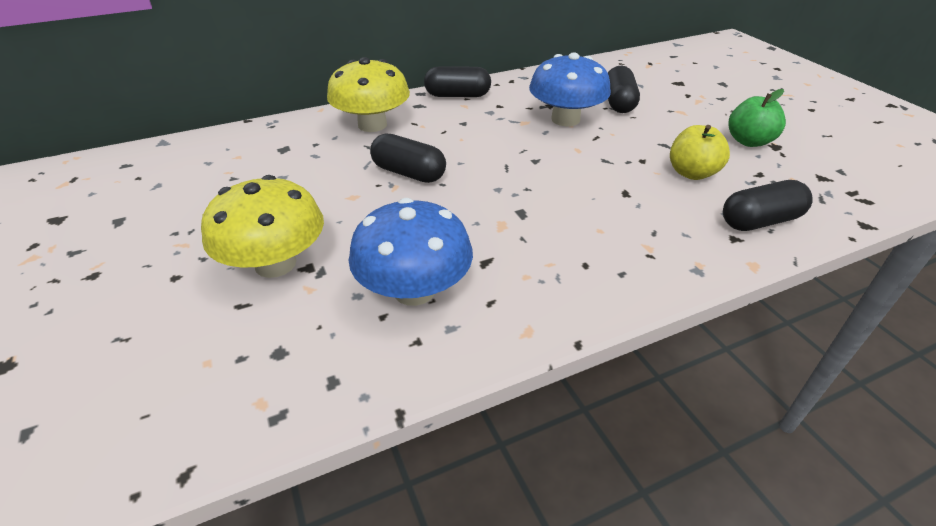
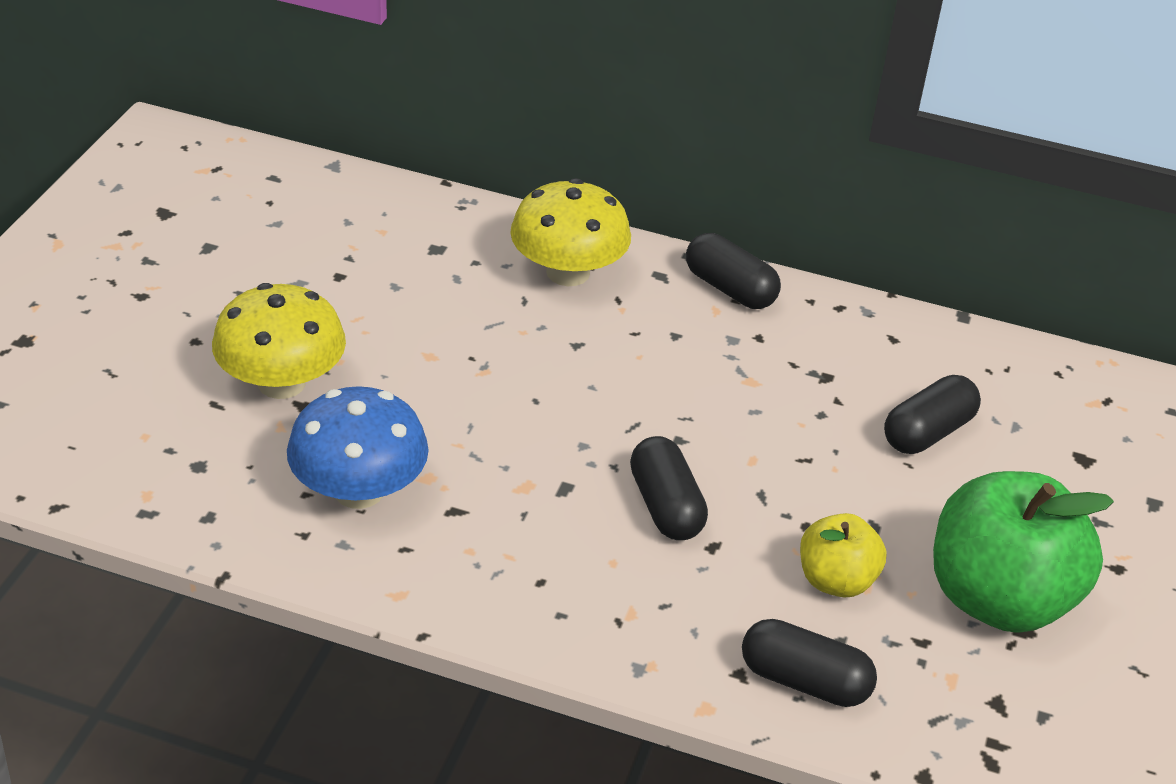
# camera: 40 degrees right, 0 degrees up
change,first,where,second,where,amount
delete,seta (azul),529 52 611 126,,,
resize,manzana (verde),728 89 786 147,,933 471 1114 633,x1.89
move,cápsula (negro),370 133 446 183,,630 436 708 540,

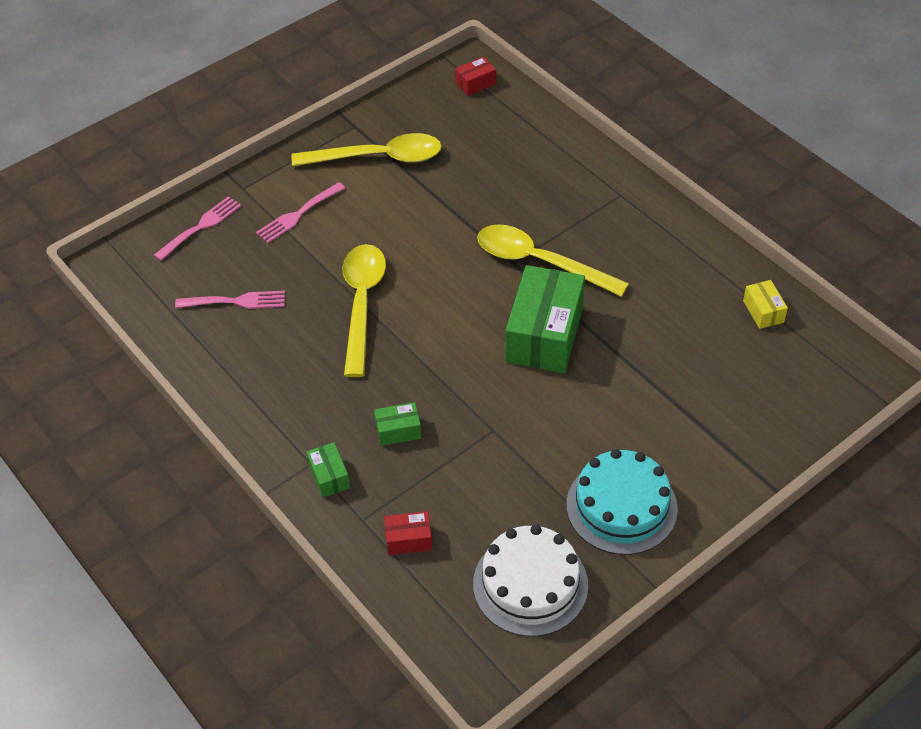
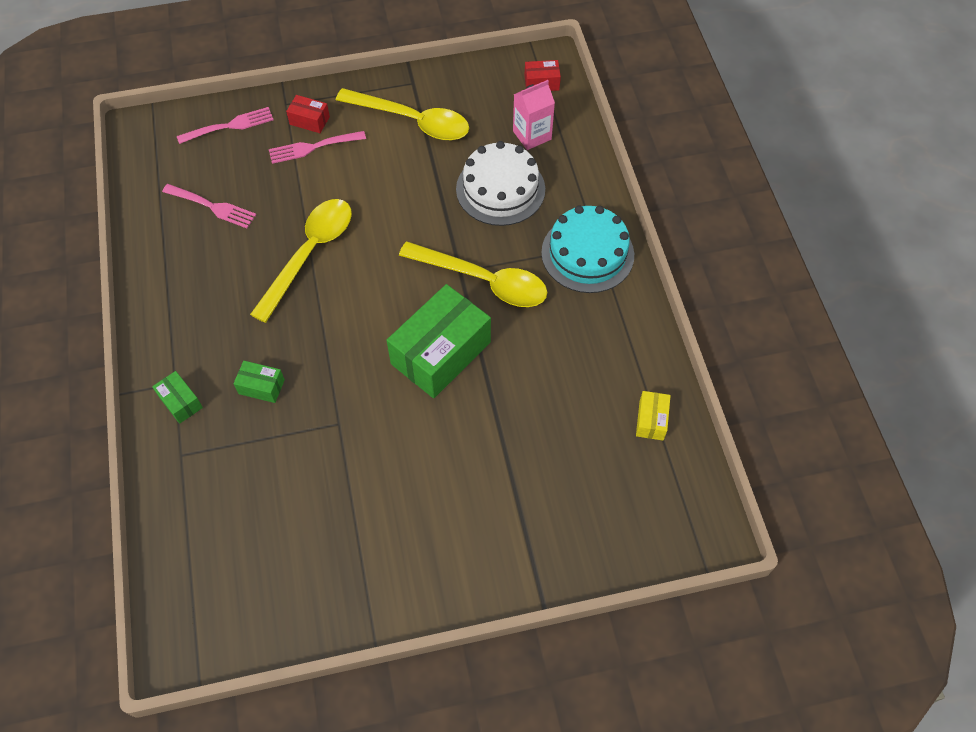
# camera: 25 degrees right, 10 degrees up
change,first,where,second,where,amount
rotate,cuchara (amarillo),477 224 629 297,,399 241 547 307,150 degrees clockwise
rotate,caja (verde),307 442 350 498,,152 371 203 424,45 degrees counterclockwise
move,tarta (turquesa),567 449 678 555,,541 205 634 293,
move,caja (rojo),384 511 432 555,,286 95 330 133,
move,tarta (blanco),473 525 588 637,,456 141 545 226,
insert,,,cartón de leche (rosa),513 80 555 150,

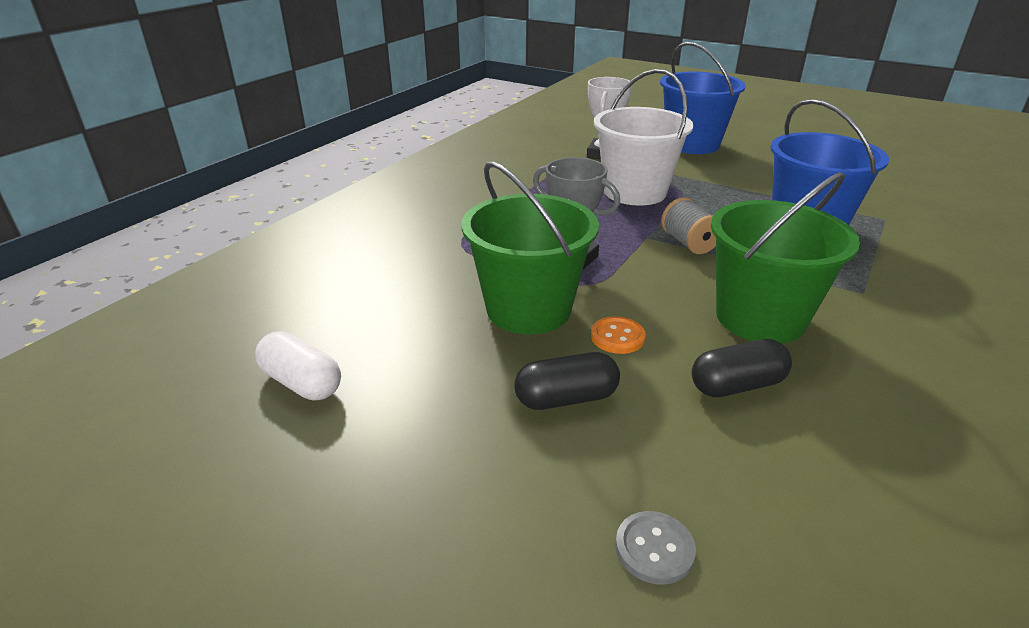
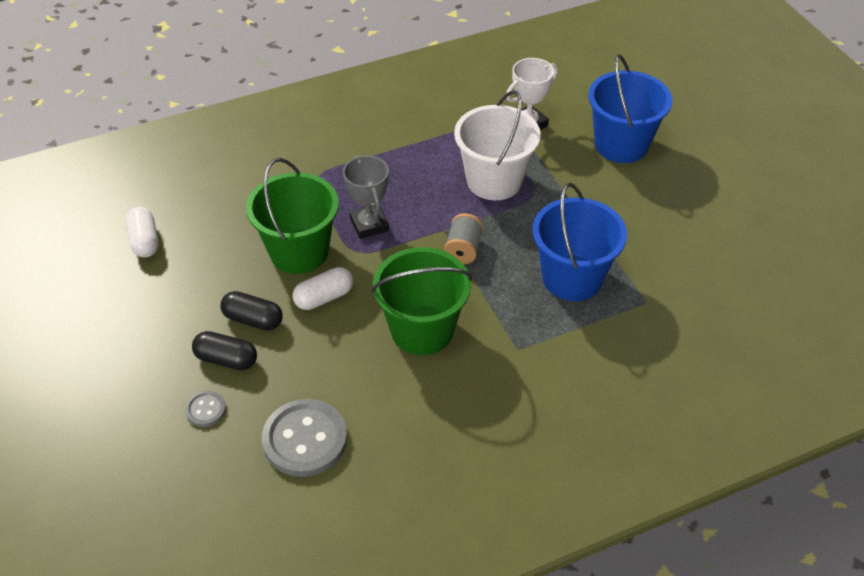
# camera: 35 degrees right, 15 degrees up
change,first,where,second,where,amount
replace,botón (naranja),591 316 646 354,cápsula (blanco),293 267 353 310,
move,cápsula (negro),692 339 792 397,,192 331 257 370,
insert,,,botón (gris),262 399 347 477,

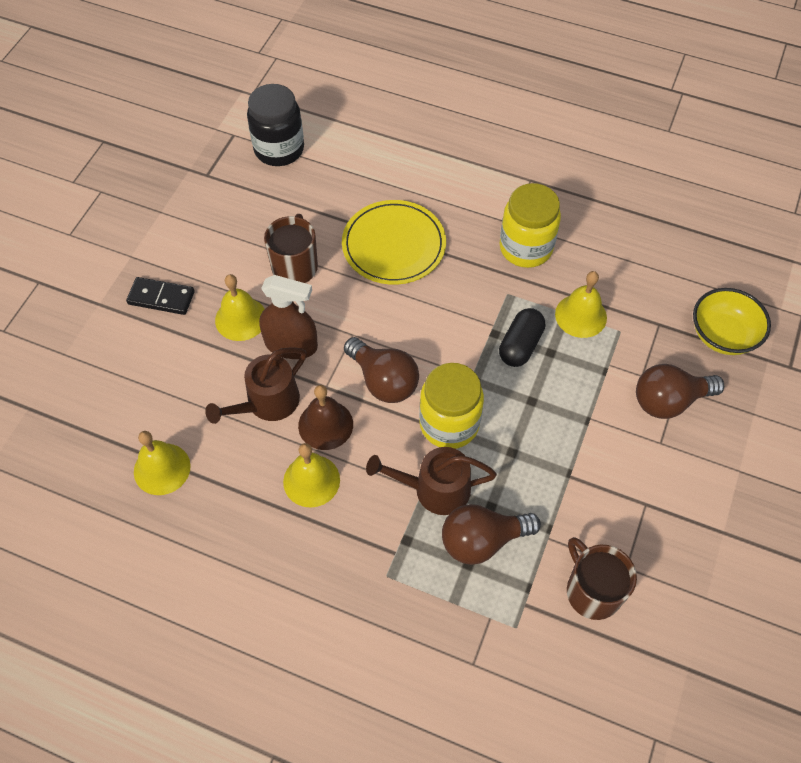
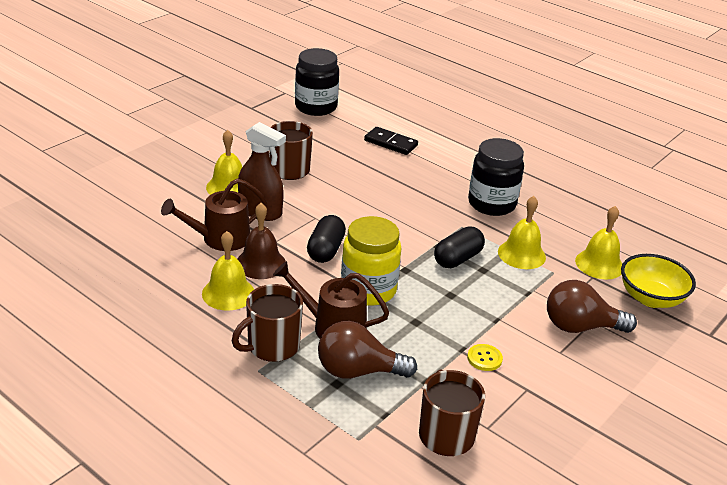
# camera: 15 degrees right, 25 degrees down
change,first,where,second,where,amount
recolor,tarro (amarillo),500 183 561 268,tarro (negro),468 138 524 216,
delete,plato (amarillo),342 200 446 285,,,
move,ficha de dominó (negro),126 277 195 315,,364 127 418 155,
replace,bombilla (marrón),344 337 419 403,cápsula (negro),307 215 346 263,
move,campana (amarillo),134 431 191 495,,575 206 622 279,
insert,,,taza (marrón),232 284 303 362,
insert,,,botón (amarillo),467 344 503 371,

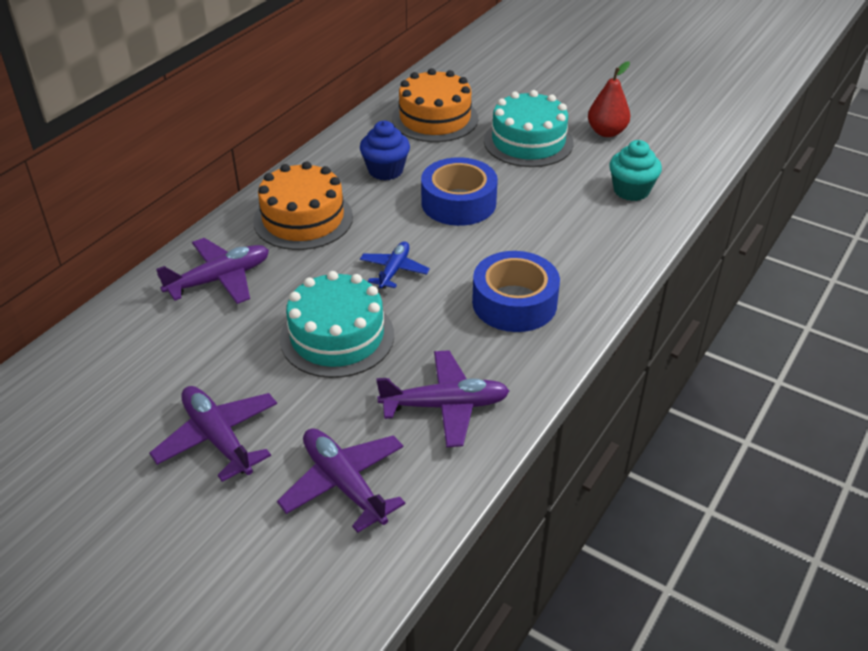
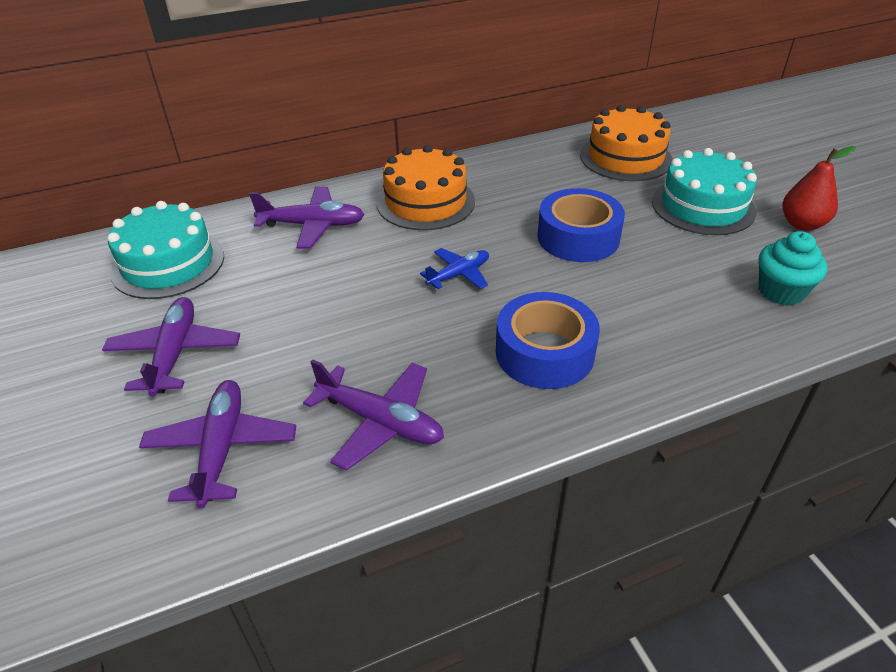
# camera: 35 degrees right, 0 degrees up
change,first,where,second,where,amount
delete,magdalena (azul),360 121 410 180,,,
move,tarta (turquesa),280 271 394 378,,107 201 224 299,

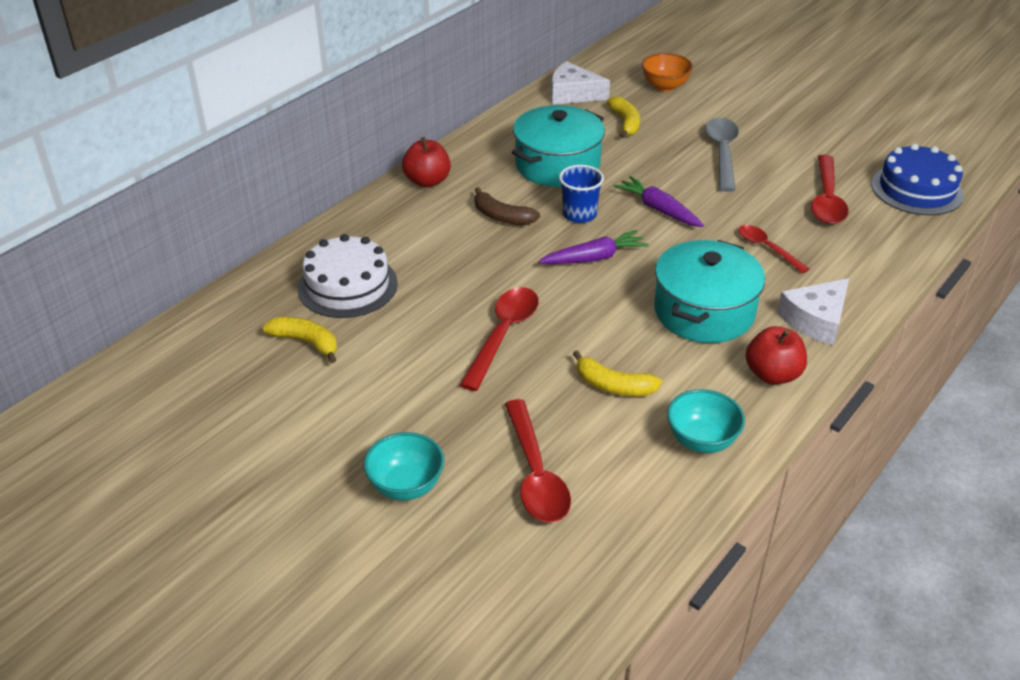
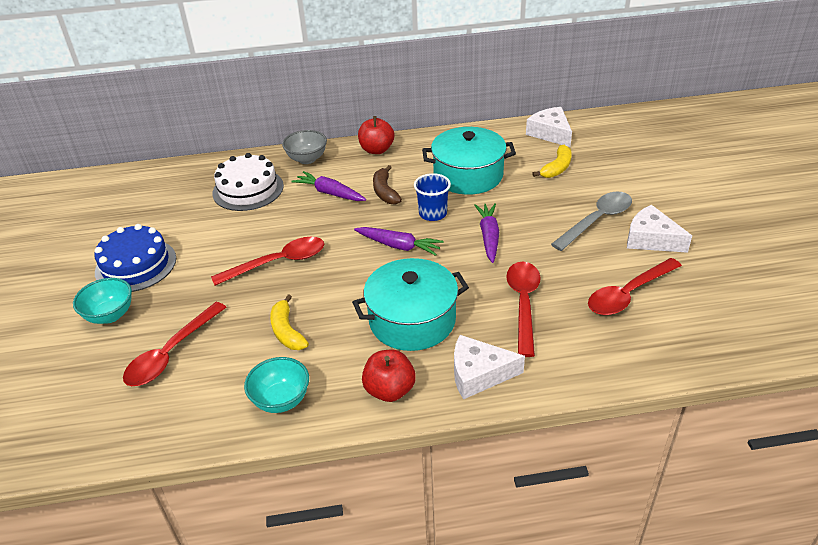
# camera: 45 degrees right, 0 degrees up
change,first,where,second,where,amount
delete,cuenco (naranja),642 53 693 92,,,
move,tarta (azul),871 143 964 215,,94 224 176 292,
resize,cuchara (rojo),738 225 809 273,,506 262 541 357,x1.59
delete,plátano (amarillo),262 317 337 363,,,
insert,,,cuenco (gris),282 130 327 164,
insert,,,zanahoria (morado),292 171 366 201,
insert,,,queso (blanco),627 205 692 253,

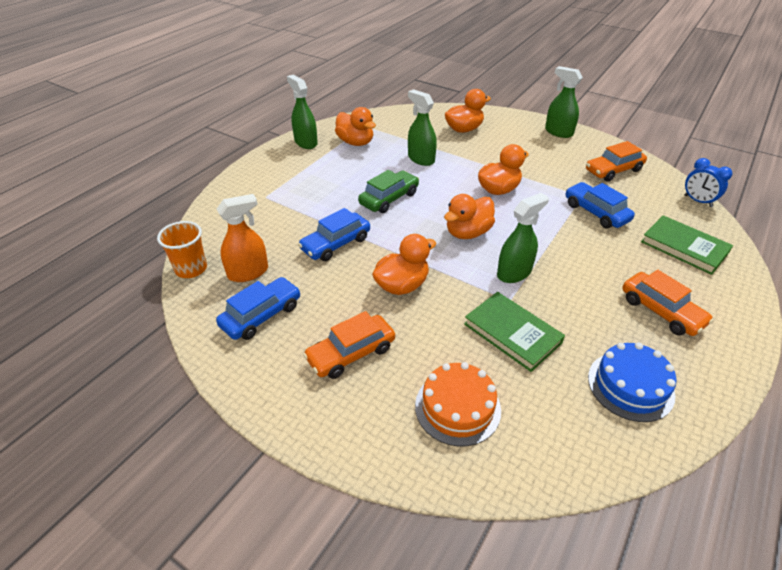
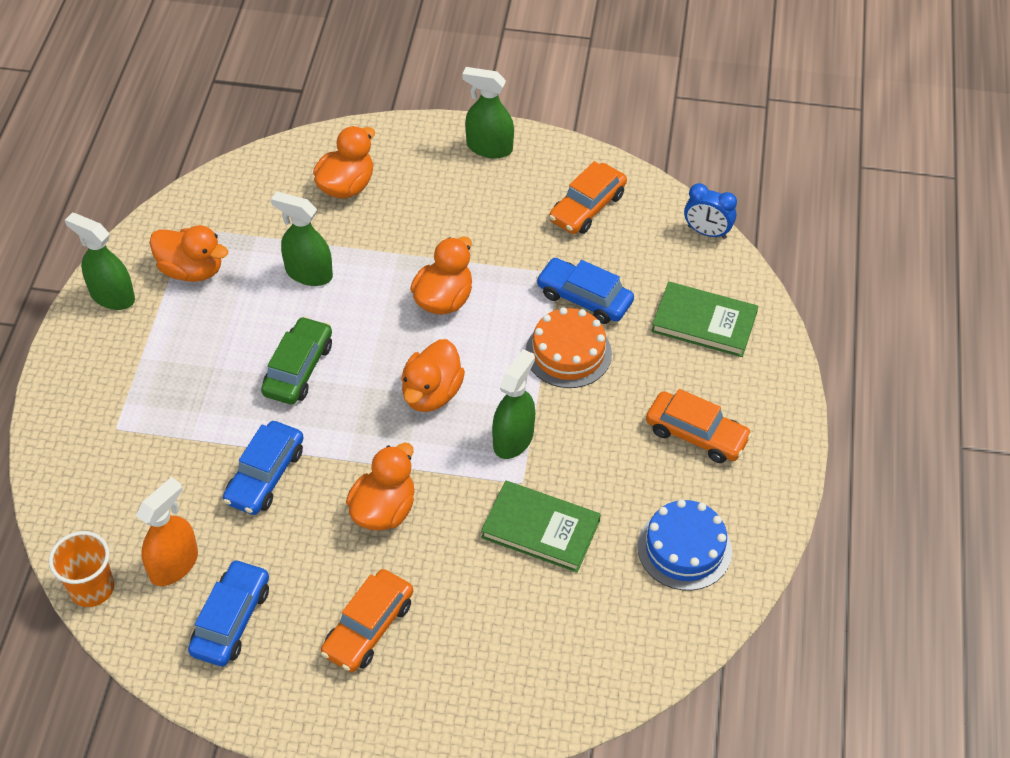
# camera: 25 degrees left, 10 degrees up
change,first,where,second,where,amount
move,tarta (naranja),415 362 501 446,,526 307 612 388,

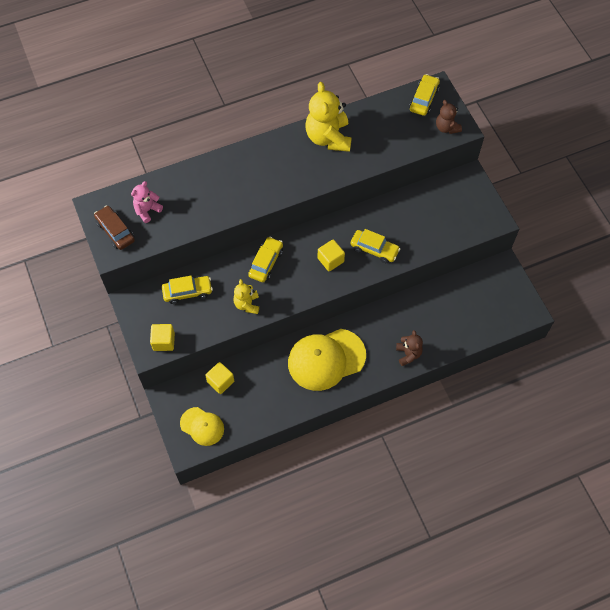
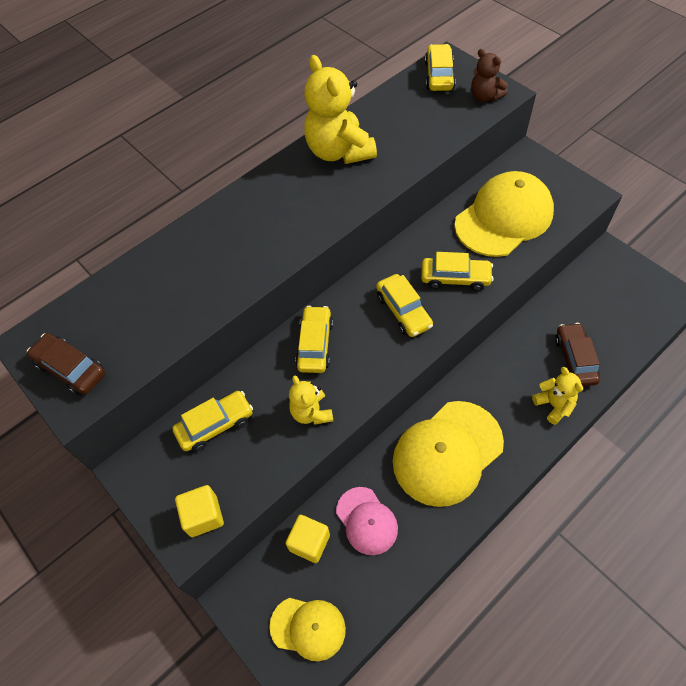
# camera: 15 degrees left, 5 degrees down
change,first,where,second,where,amount
delete,osito (rosa),131 181 163 223,,,
replace,cubo (amarillo),318 239 345 271,coche (amarillo),376 274 433 337,
recolor,osito (marrón),396 330 423 366,osito (amarillo),532 367 583 425,
insert,,,gorra (amarillo),454 171 554 257,
insert,,,coche (marrón),555 323 600 386,
insert,,,gorra (rosa),336 487 398 555,

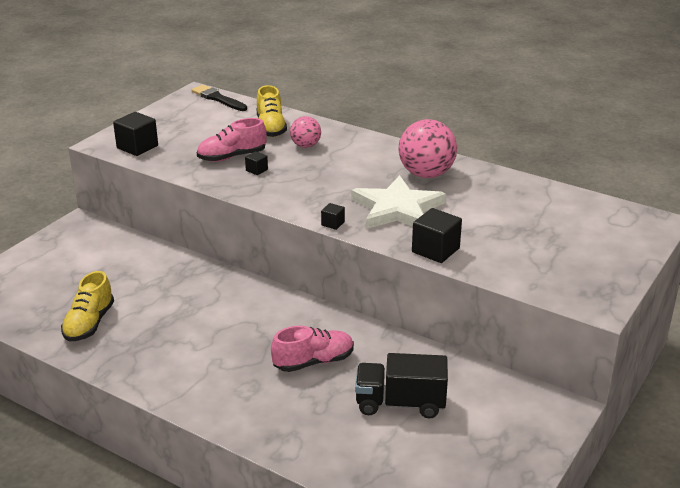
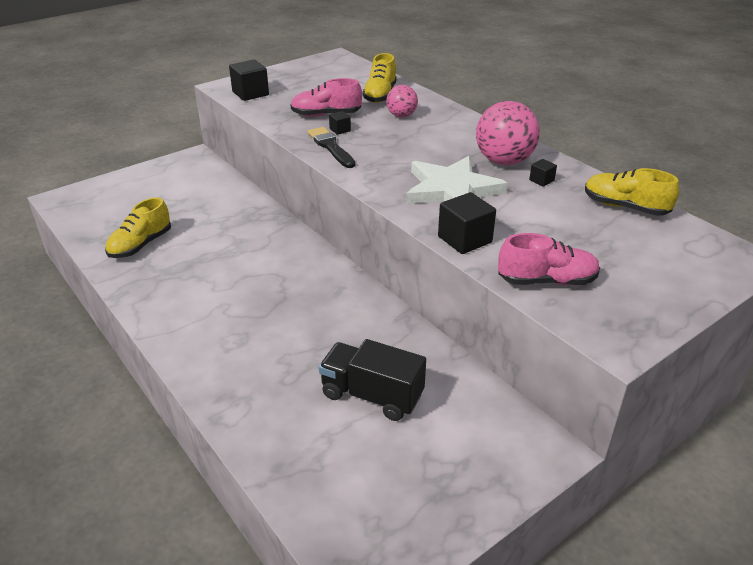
# camera: 20 degrees right, 5 degrees up
change,first,where,second,where,amount
move,pincel (negro),191 85 247 111,,308 127 355 168,
move,cubo (negro),321 203 345 230,,529 159 557 187,
move,zapato (rosa),271 326 354 372,,498 233 600 285,
insert,,,zapato (amarillo),585 168 679 216,

